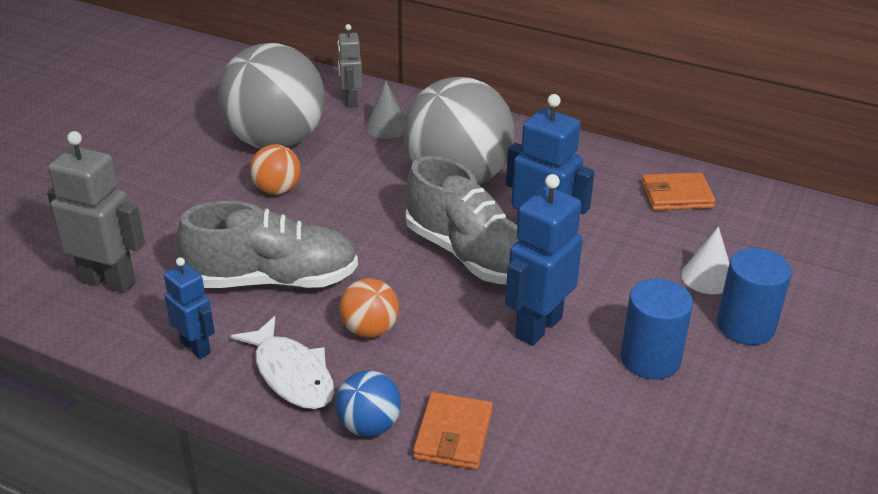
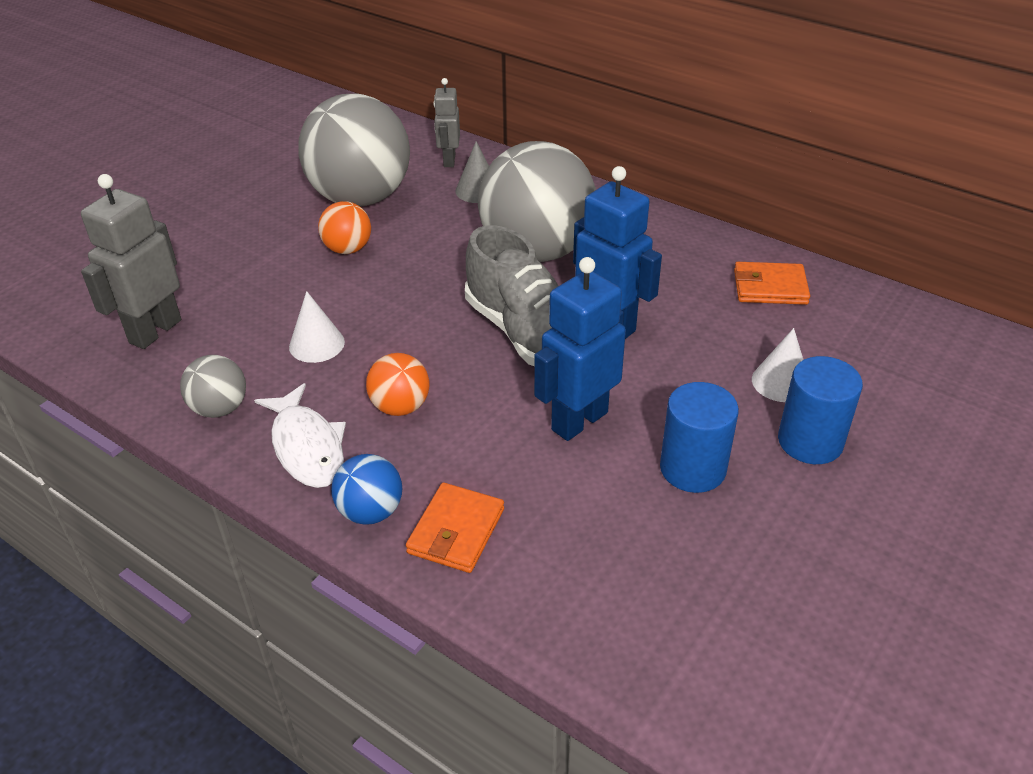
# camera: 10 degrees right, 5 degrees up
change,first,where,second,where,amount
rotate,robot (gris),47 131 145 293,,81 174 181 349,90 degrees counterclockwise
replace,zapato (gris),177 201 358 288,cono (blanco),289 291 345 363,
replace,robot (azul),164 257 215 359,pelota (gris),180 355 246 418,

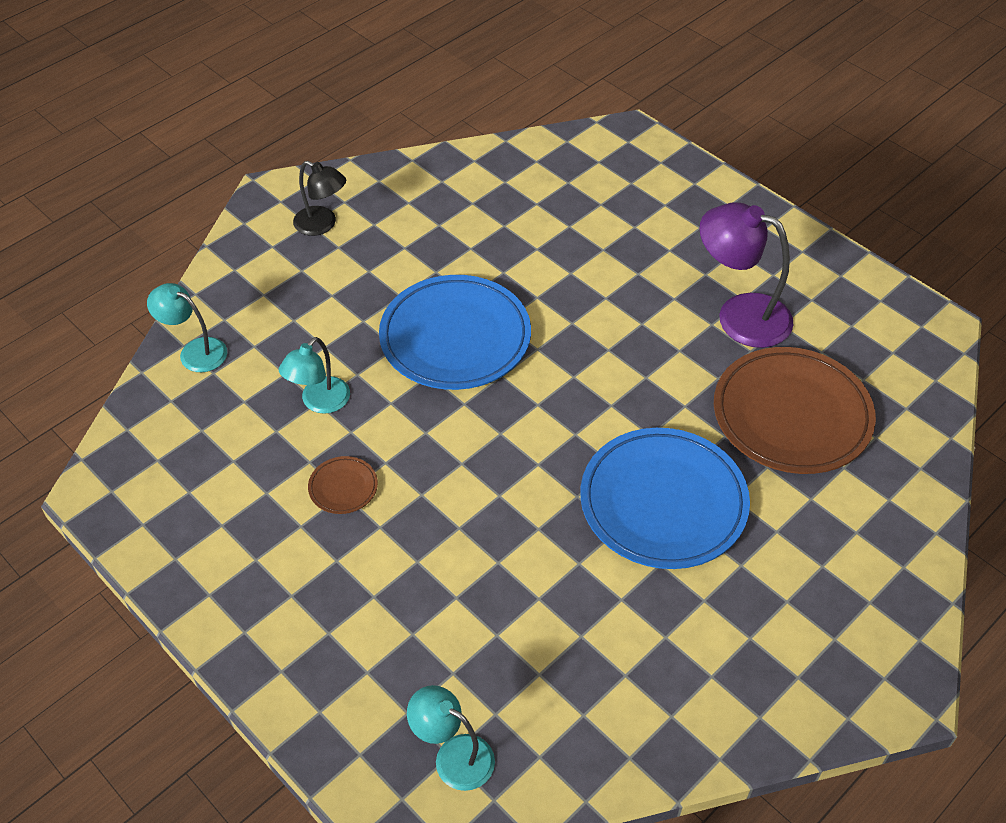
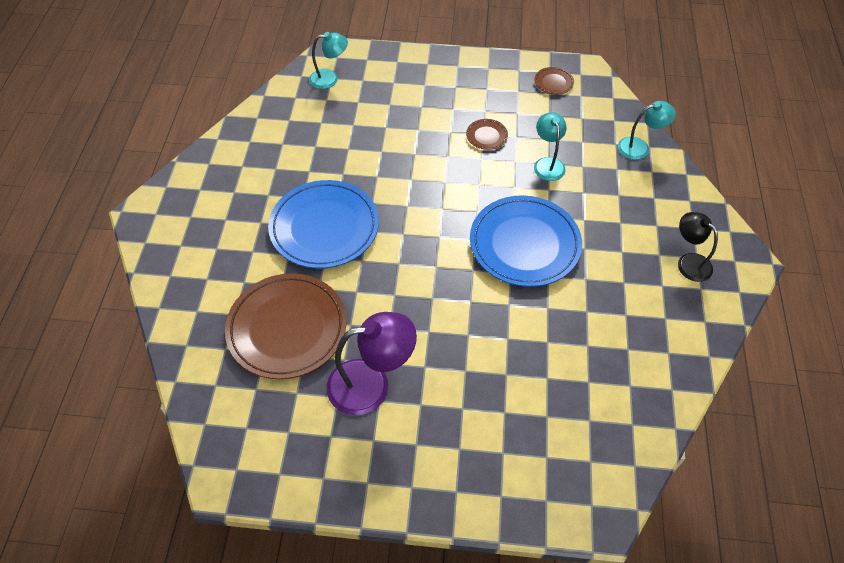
# camera: 140 degrees right, 5 degrees up
change,first,where,second,where,amount
rotate,lámpara (negro),293 161 346 236,,678 212 718 282,60 degrees clockwise
insert,,,plato (marrón),534 67 574 95,

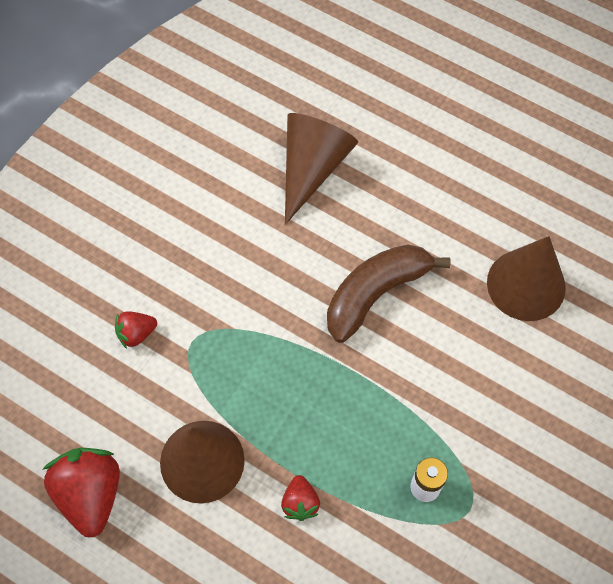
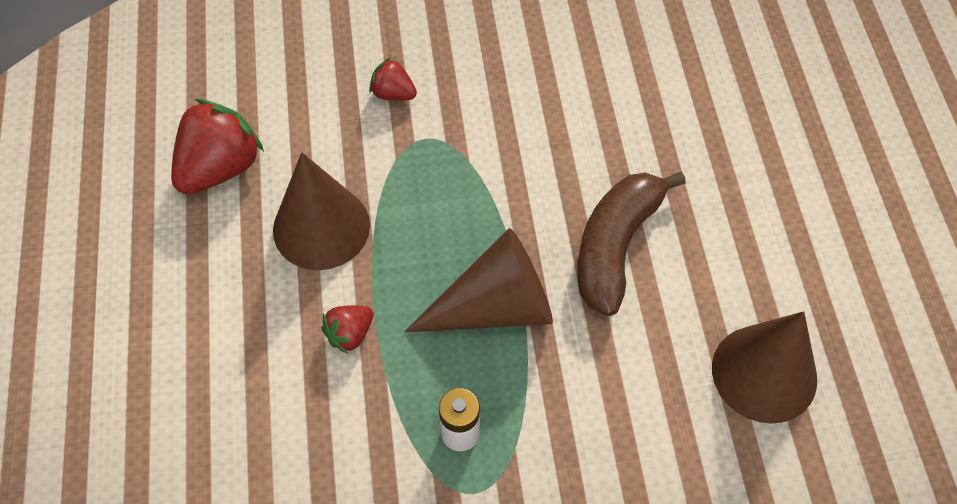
# camera: 50 degrees right, 5 degrees down
change,first,where,second,where,amount
move,cono (marrón),285 113 358 225,,404 228 553 332,
rotate,plátano (marrón),327 244 450 343,,577 171 686 316,75 degrees counterclockwise

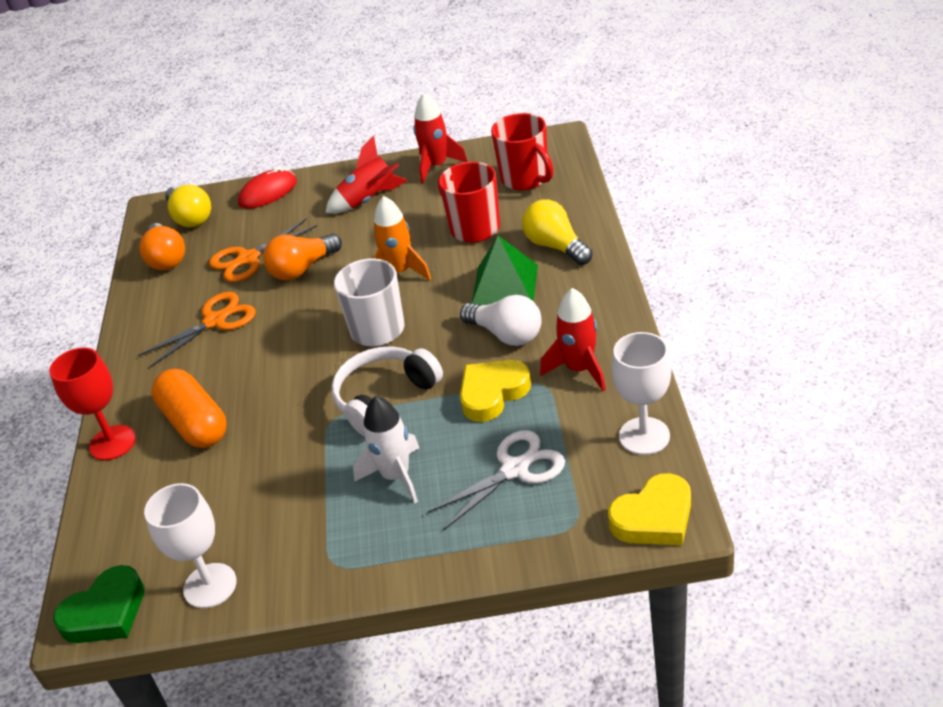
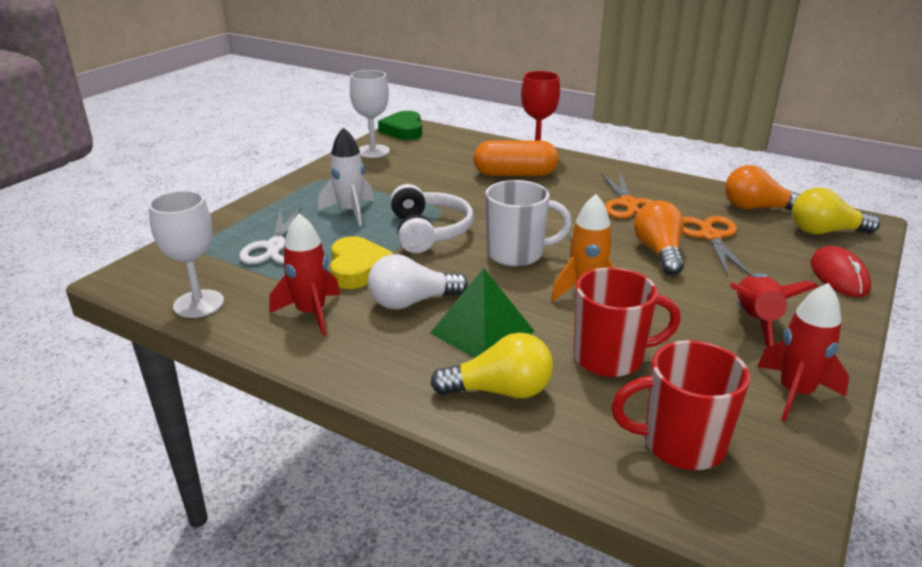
# camera: 120 degrees right, 10 degrees down
change,first,where,second,where,amount
delete,corazón (amarillo),608 473 691 545,,,

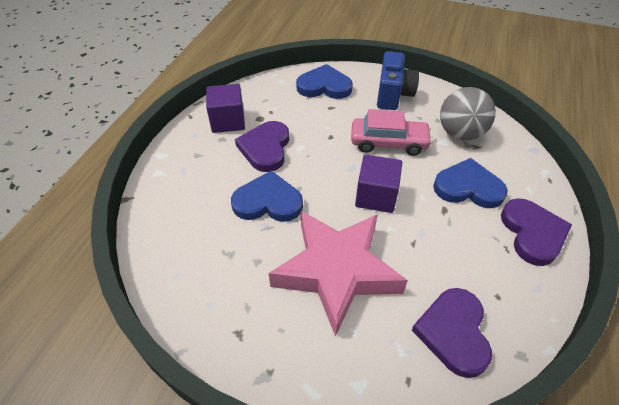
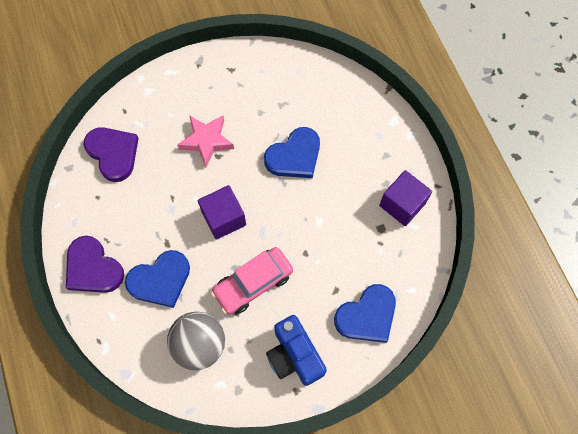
# camera: 140 degrees right, 20 degrees up
change,first,where,second,where,amount
delete,corazón (morado),235 121 289 172,,,
resize,estrella (rosa),269 211 408 337,,178 115 234 167,x0.56

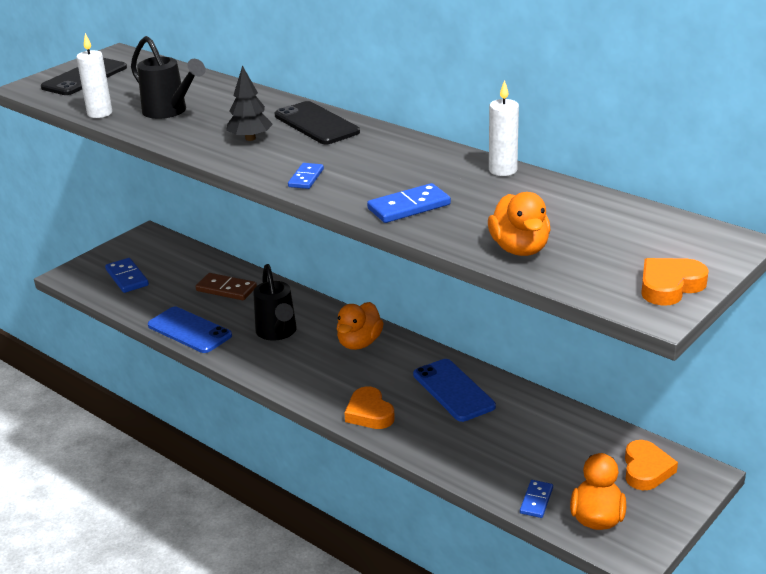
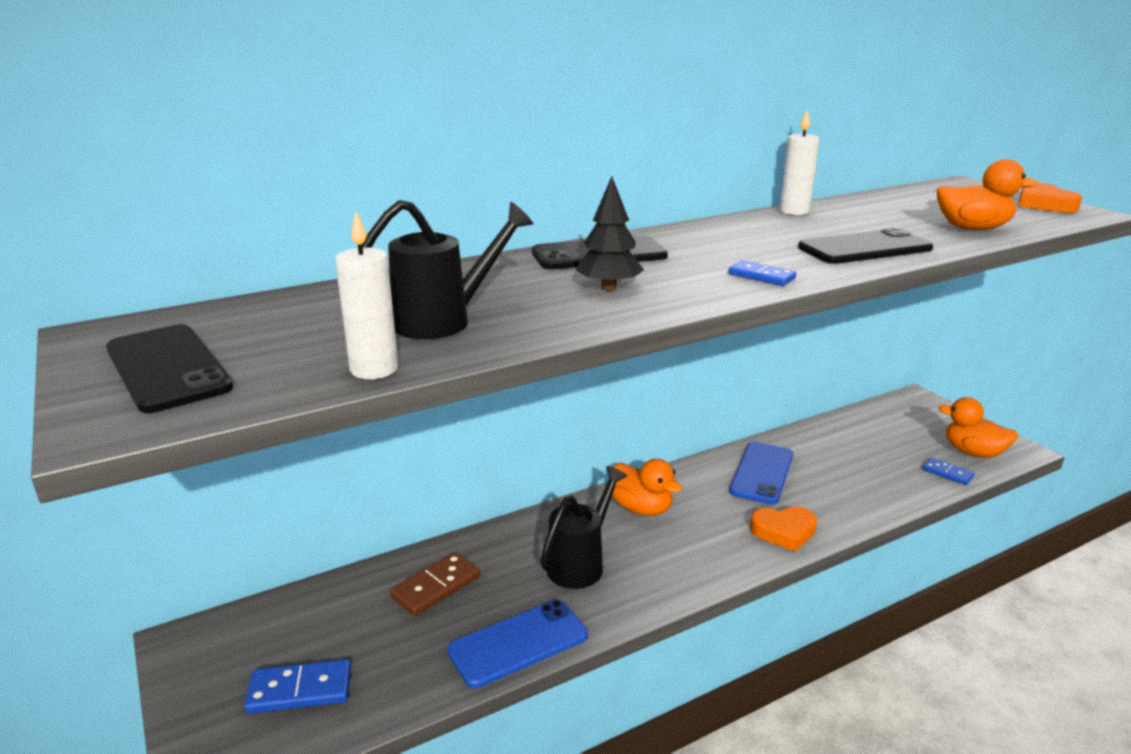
# camera: 70 degrees left, 5 degrees down
change,first,where,second,where,amount
replace,ficha de dominó (azul),367 183 451 223,móvil (negro),798 227 933 264,
rotate,regadera (negro),253 264 297 341,,541 466 627 589,60 degrees counterclockwise
rotate,móvil (azul),413 359 496 422,,729 442 793 504,60 degrees counterclockwise
delete,corazón (naranja),625 440 678 490,,,

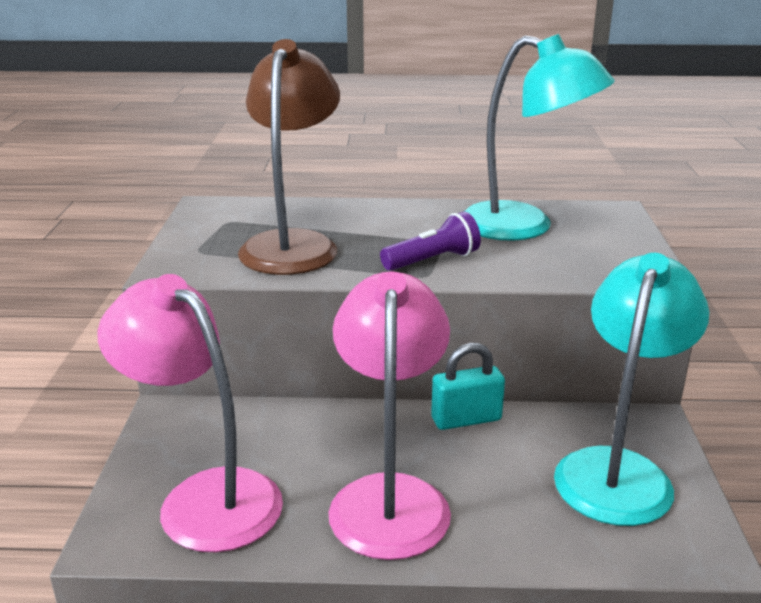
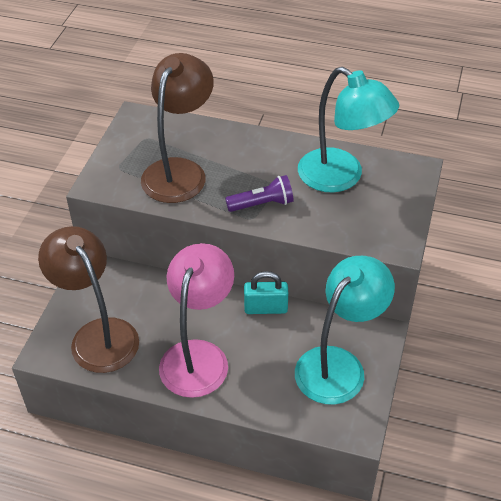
# camera: 15 degrees right, 20 degrees up
change,first,where,second,where,amount
recolor,lámpara (rosa),97 274 283 552,lámpara (marrón),38 226 139 373,

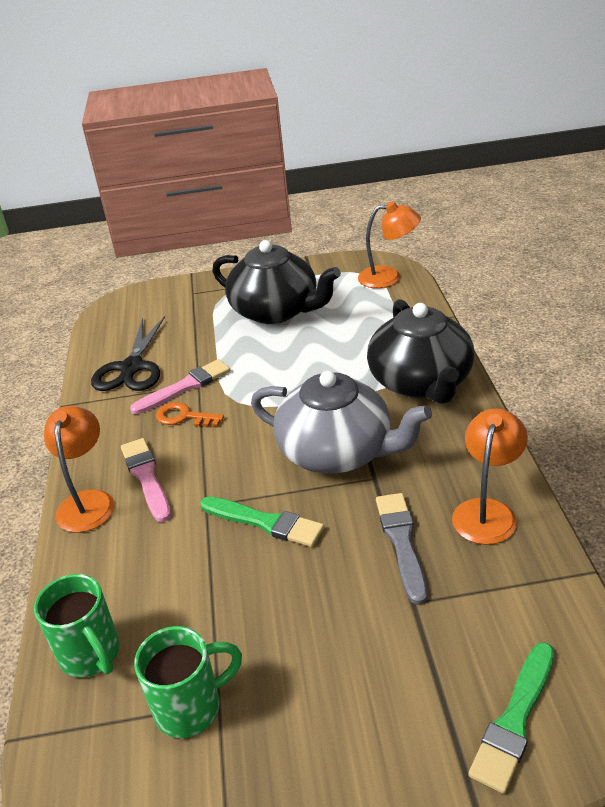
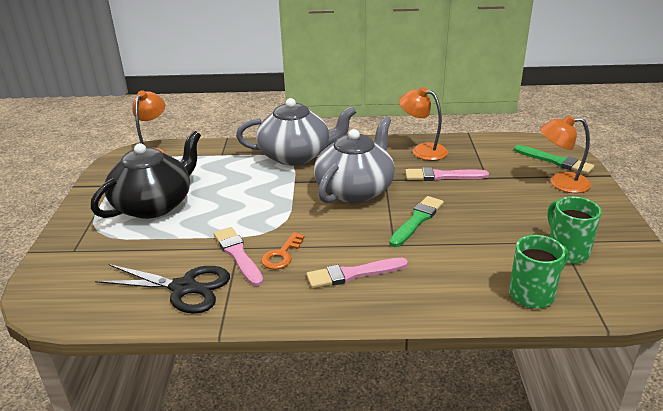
# camera: 85 degrees left, 5 degrees down
change,first,where,second,where,amount
recolor,tetera (negro),367 299 475 404,tetera (gris),236 98 357 165,
move,lámpara (naranja),44 406 114 532,,540 115 591 193,
recolor,pincel (gris),376 493 427 605,pincel (rosa),405 167 489 181,

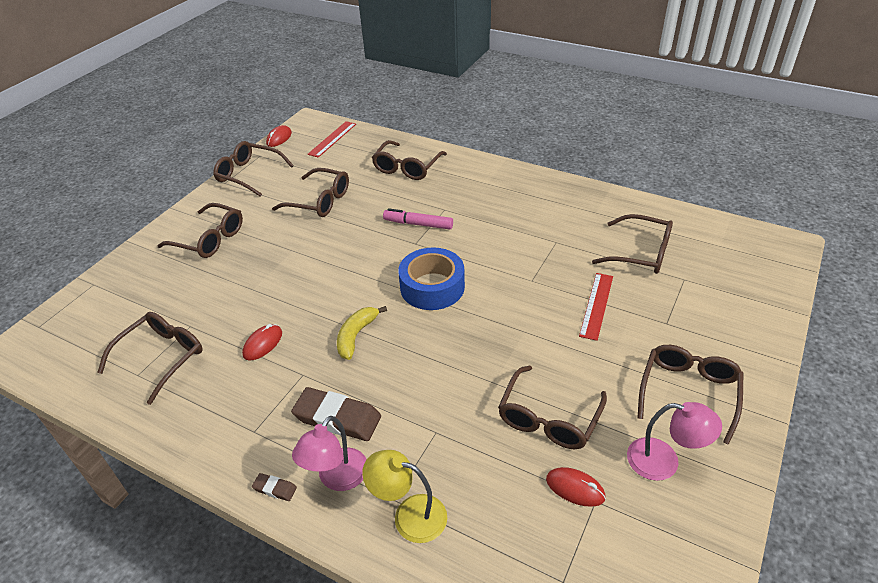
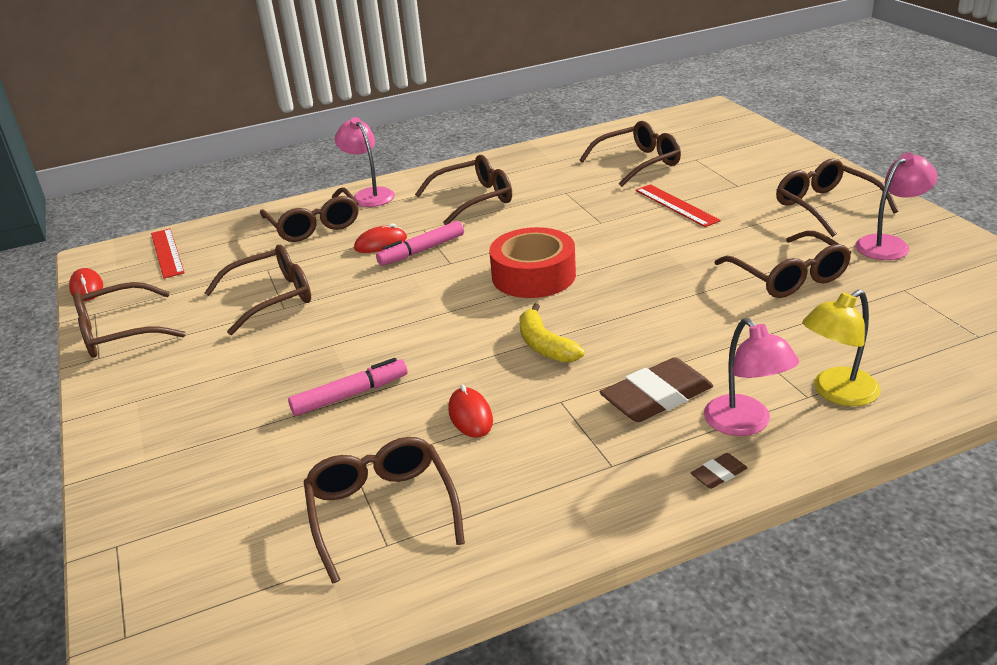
# camera: 50 degrees left, 10 degrees down
change,first,where,second,where,amount
move,gafas (marrón),157 203 243 258,,415 155 512 225,
recolor,cinta adhesiva (azul),398 247 465 310,cinta adhesiva (rojo),489 227 576 298,
move,ratón (rojo),546 467 606 507,,354 224 407 253,
insert,,,lámpara (rosa),335 117 395 207,
insert,,,rotulador (rosa),288 358 408 416,

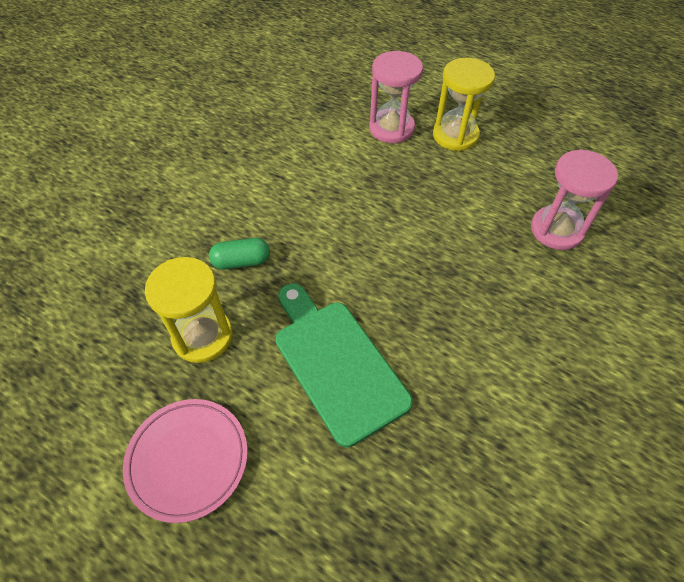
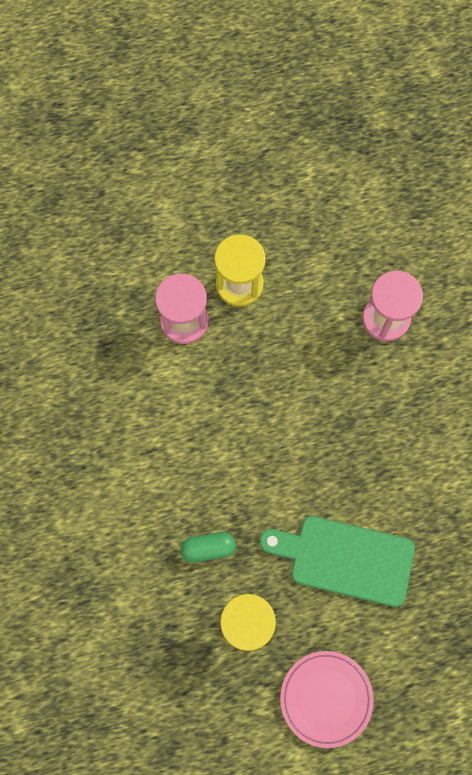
# camera: 45 degrees left, 20 degrees up
change,first,where,second,where,amount
rotate,cápsula (verde),209 238 270 270,,180 532 236 563,45 degrees clockwise

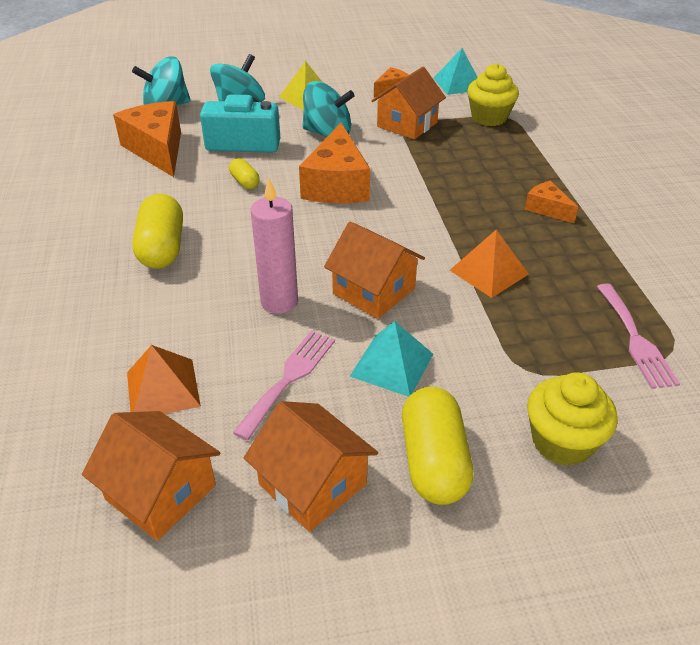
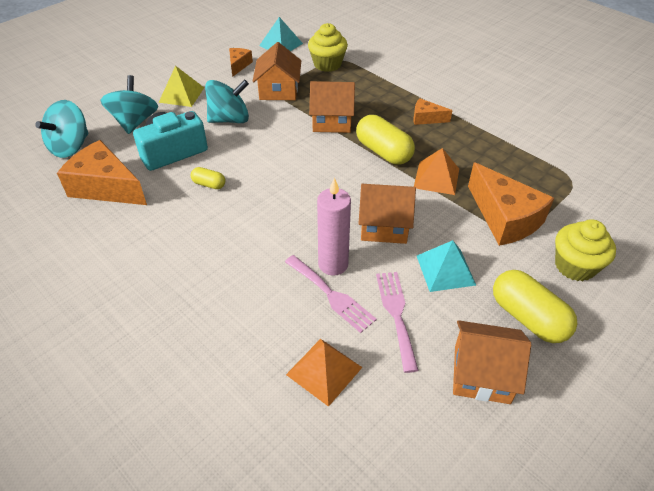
# camera: 35 degrees left, 5 degrees up
change,first,where,second,where,amount
move,queso (naranja),299 123 370 204,,468 162 554 246,
move,cápsula (amarillo),132 194 183 269,,356 115 415 165,
move,tenedor (rosa),597 284 680 389,,285 255 377 333,
move,casa (naranja),82 411 220 541,,309 81 355 133,

